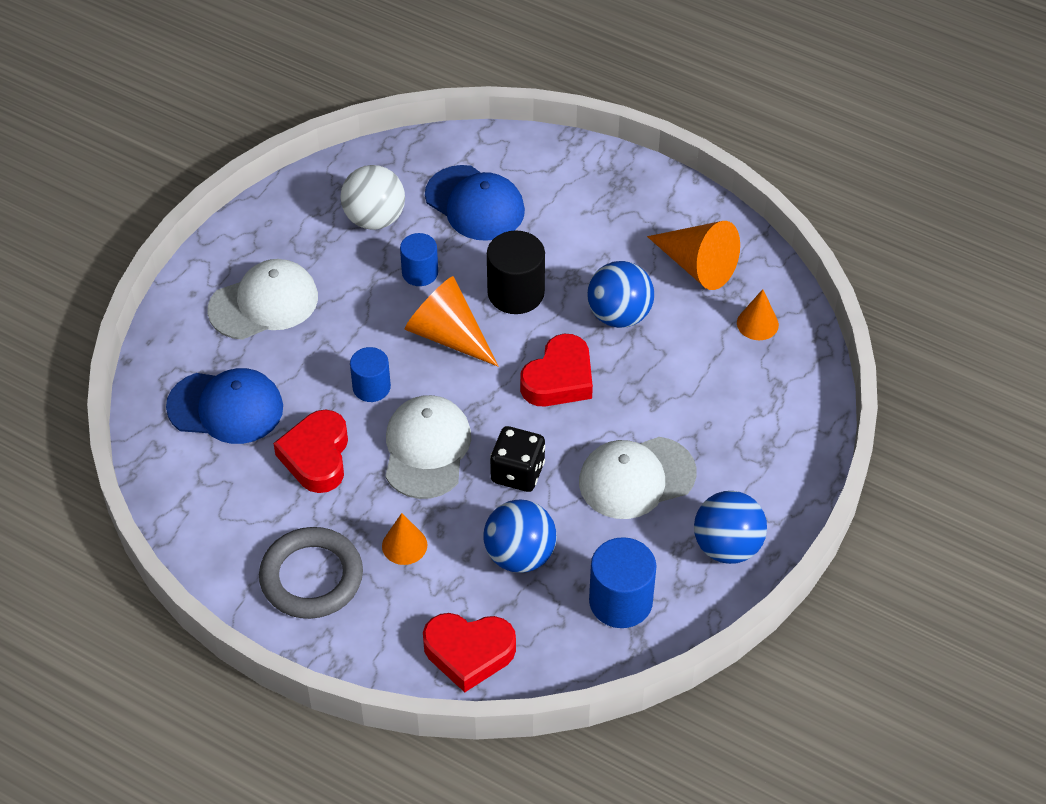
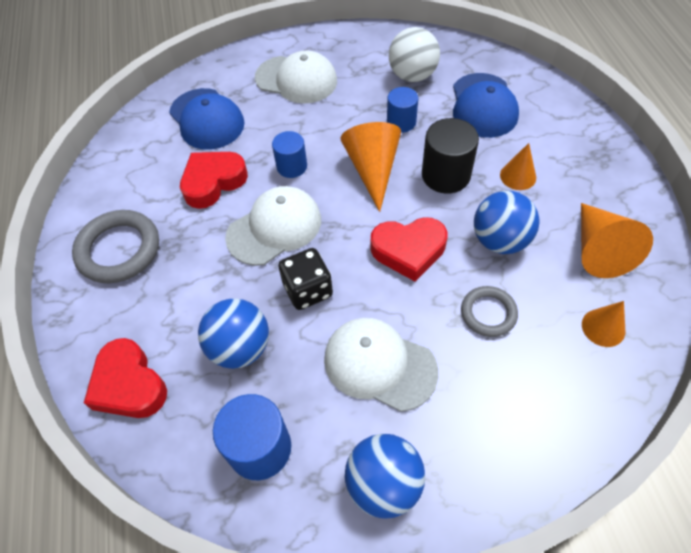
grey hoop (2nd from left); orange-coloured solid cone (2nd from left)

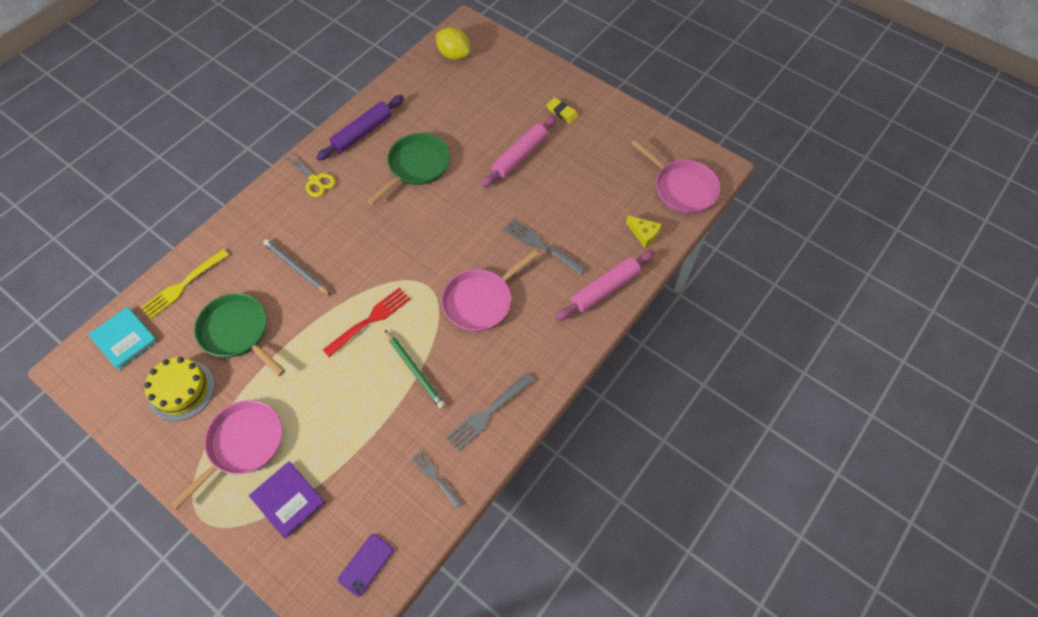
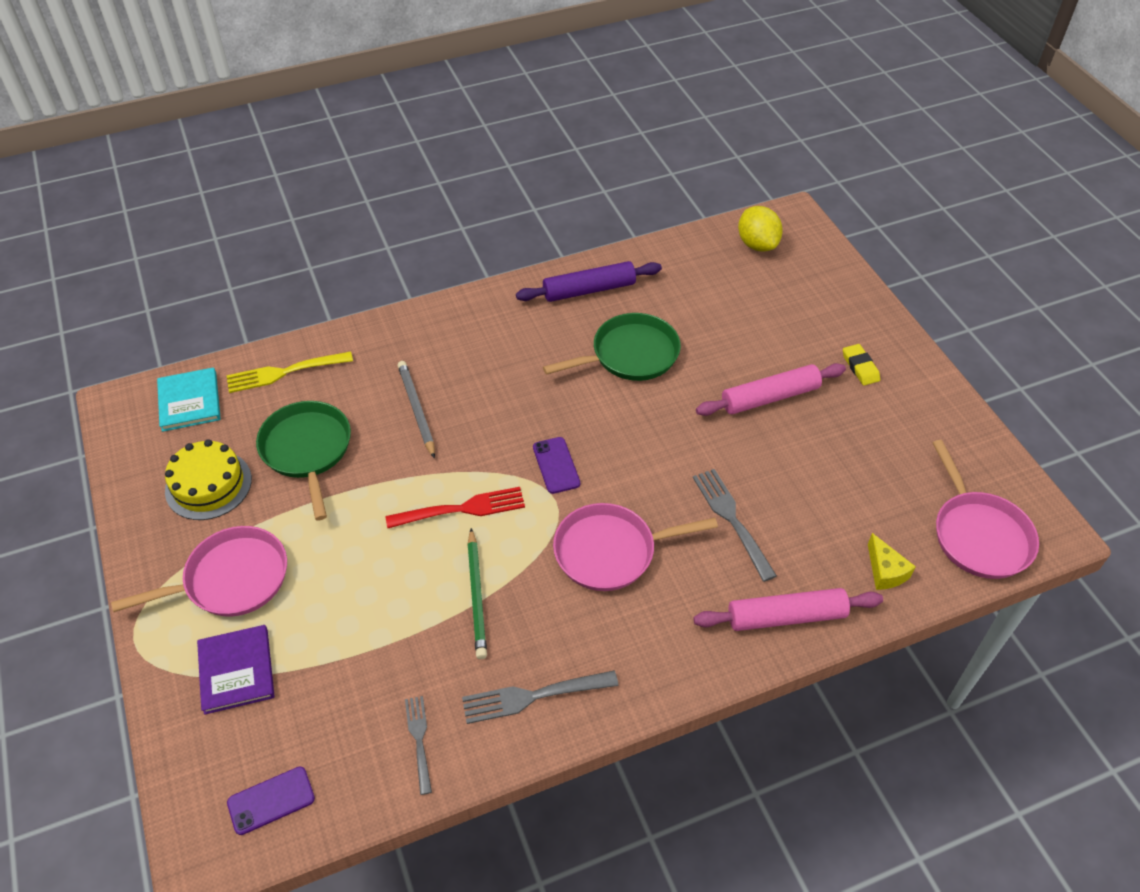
violet smartphone (2nd from left); golden pair of scissors

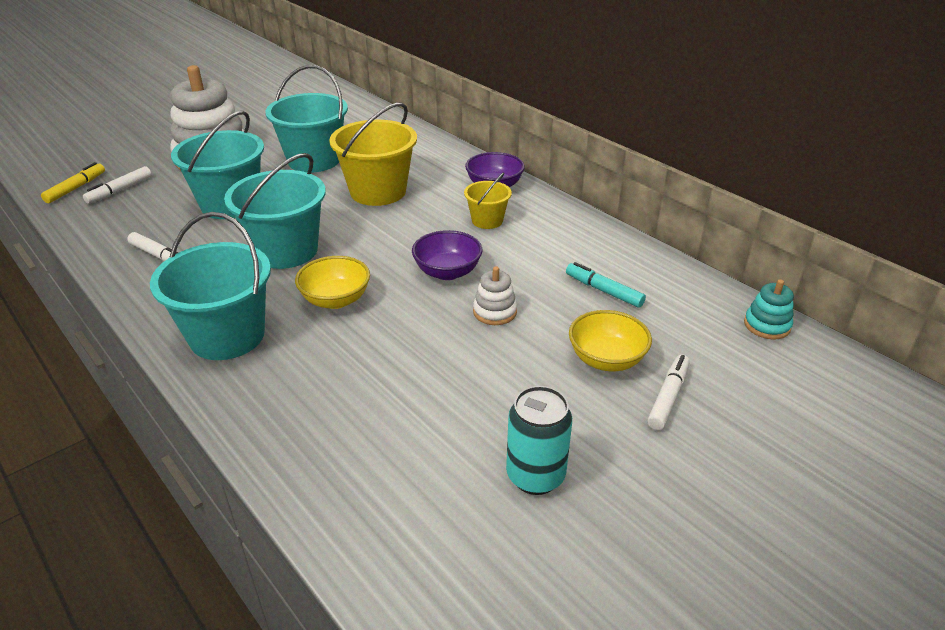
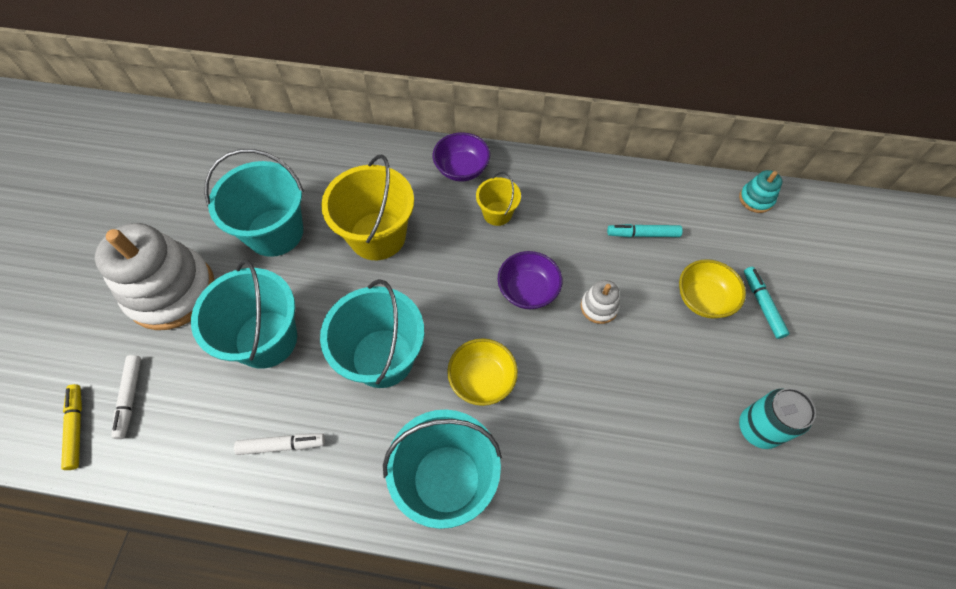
turquoise marker (2nd from left)

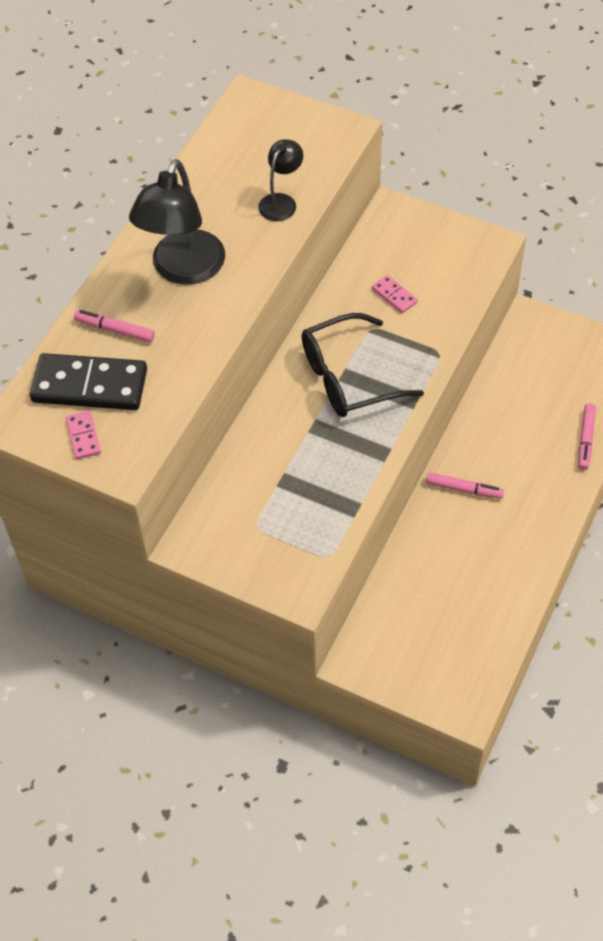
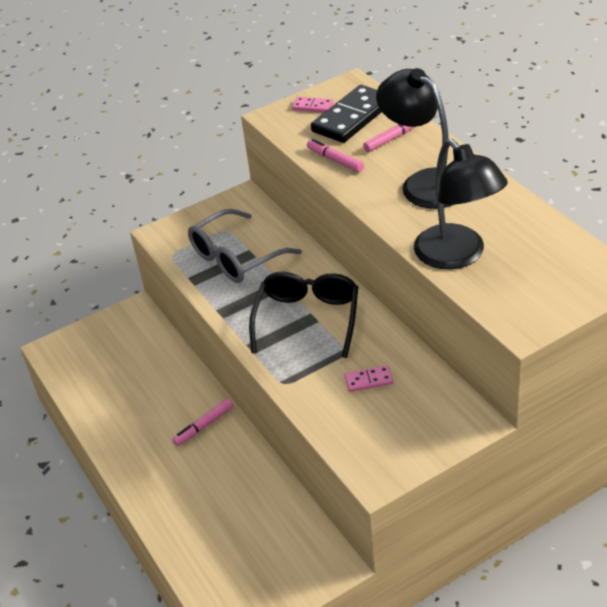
grey eyeglasses; rose-pink marker (2nd from left); jet-black desk lamp (2nd from left)

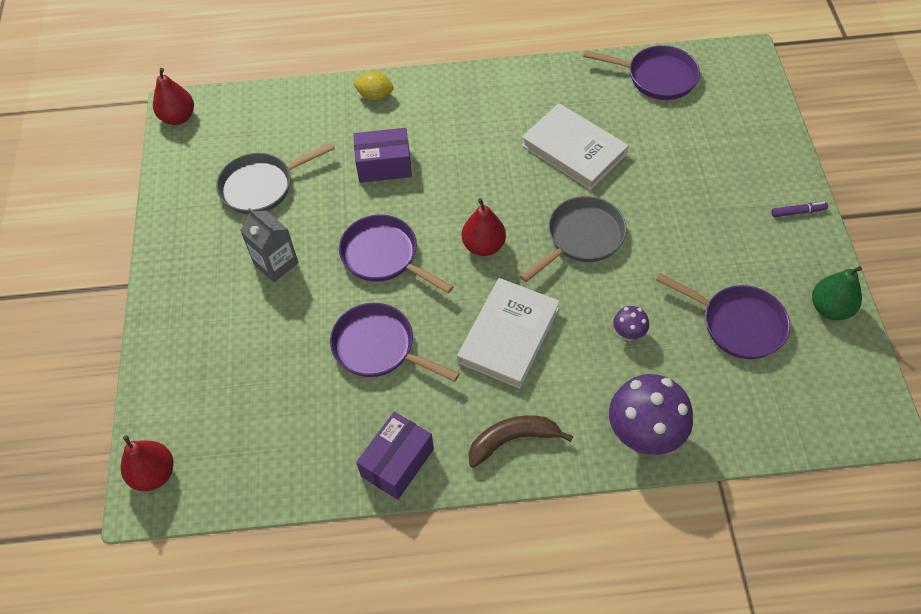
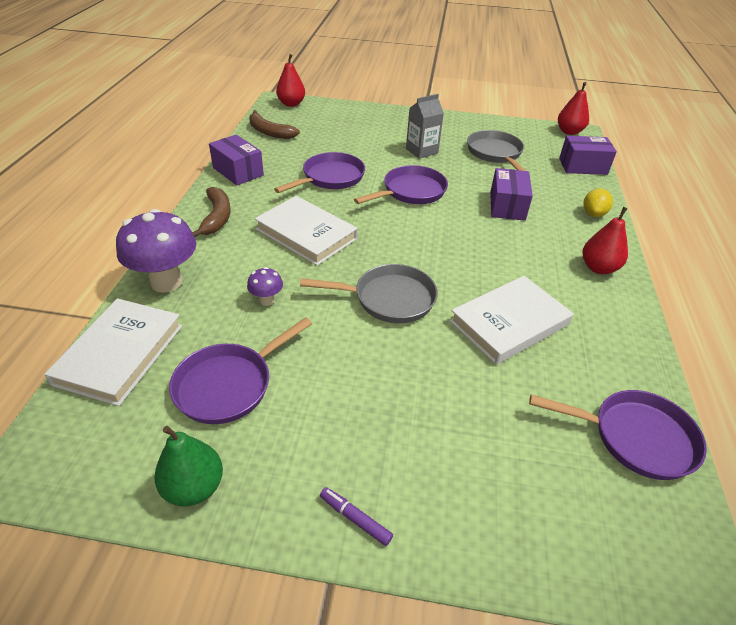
snow-white hardcover (1st from left); russet toy banana (2nd from left); grey pan (1st from left); violet marker; violet pan (4th from left); violet package (3rd from left); scarlet pear (3rd from left)

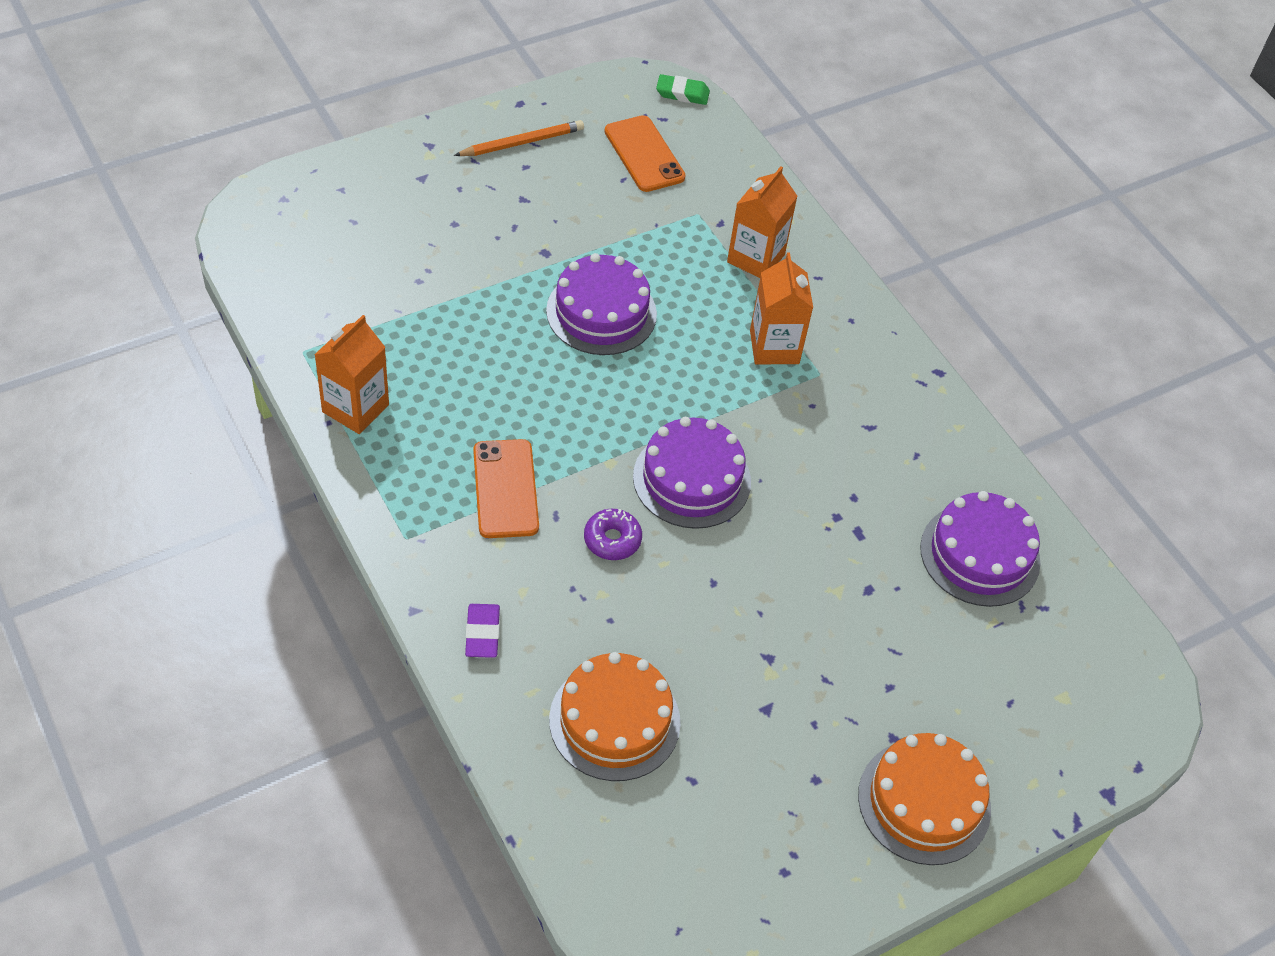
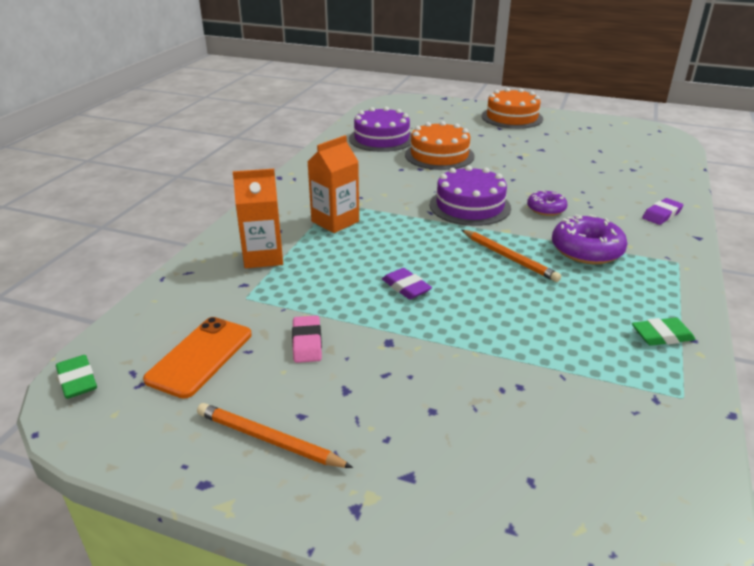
rose-pink eraser; violet eraser (1st from left); orange-coloured layer cake (1st from left); orange-coloured lead pencil (2nd from left); violet donut (2nd from left); emerald eraser (2nd from left)

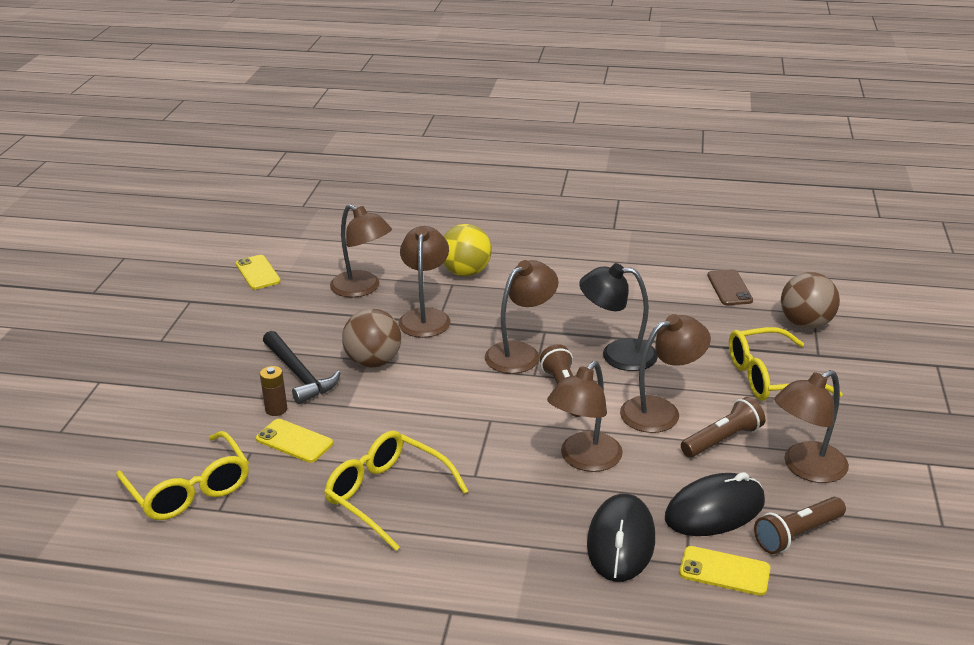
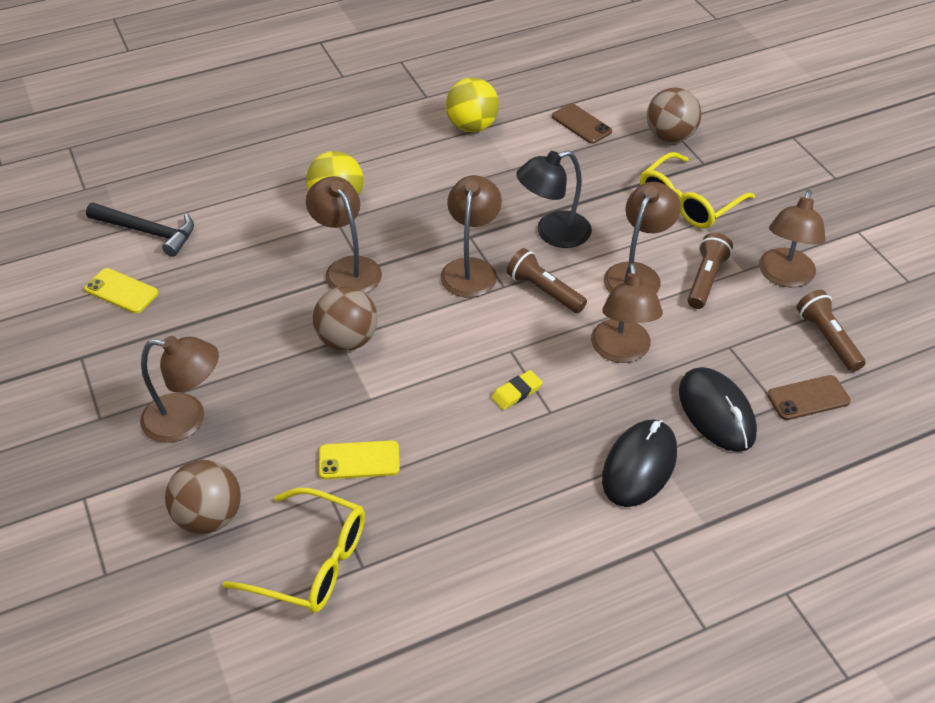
jet-black claw hammer; russet desk lamp (1st from left); russet sphere (1st from left); golden sphere (2nd from left); golden eraser; jet-black computer mouse (1st from left); russet smartphone (2nd from left); russet flashlight (3rd from left); russet power cell; golden eyeglasses (2nd from left in the first image)

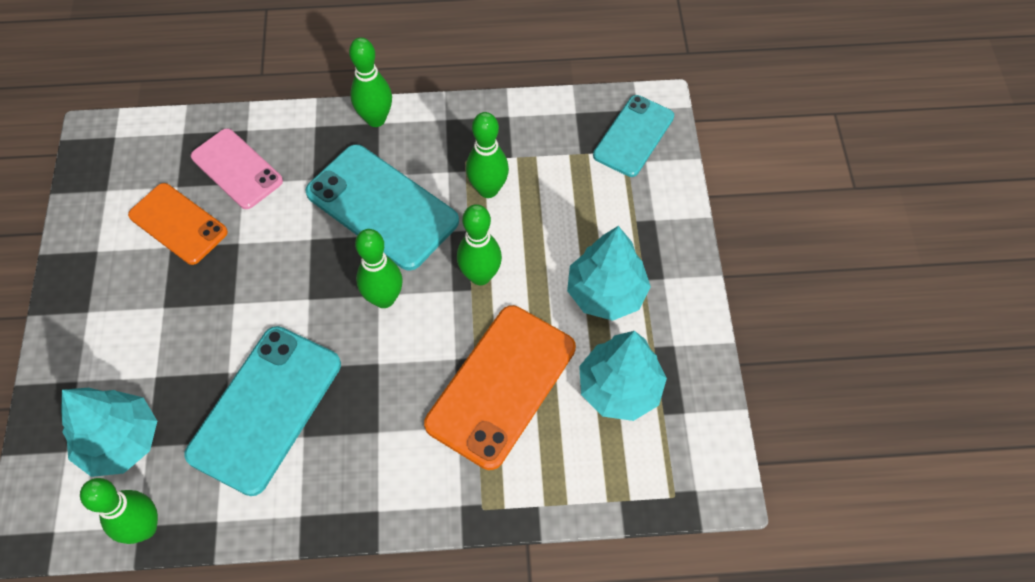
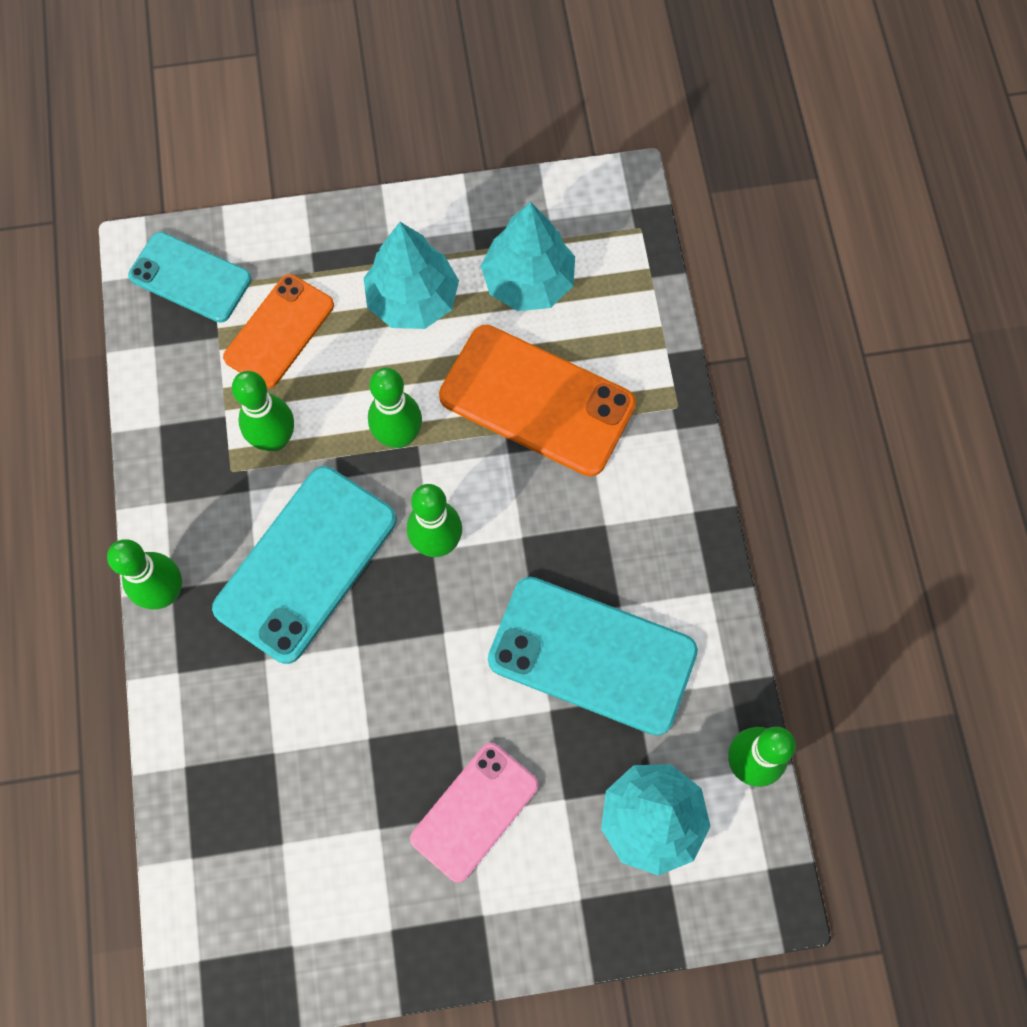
orange-coloured smartphone (1st from left); rose-pink smartphone

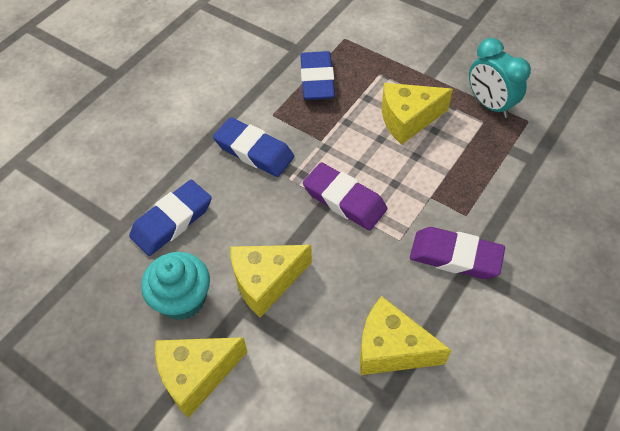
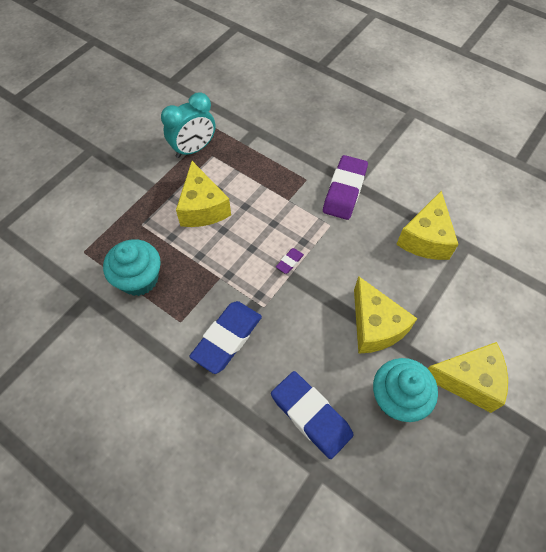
turquoise fairy cake (1st from left); violet eraser (1st from left); golden piece of cheese (4th from left)

